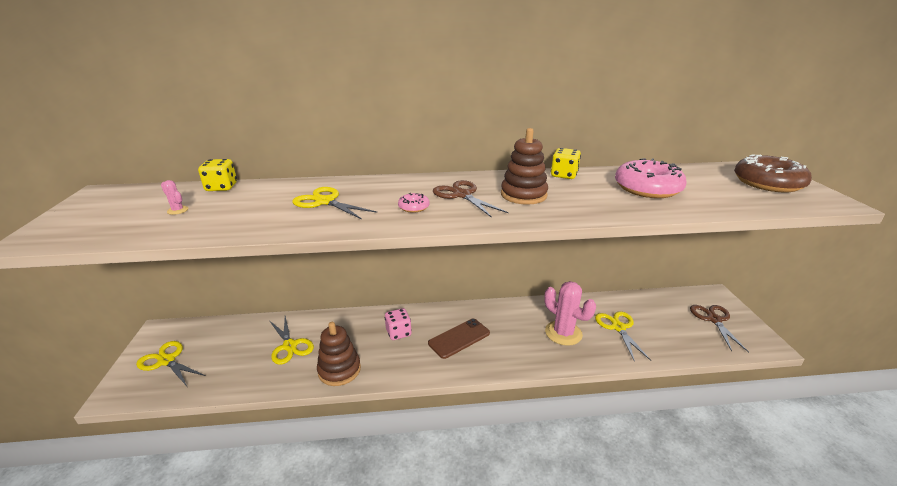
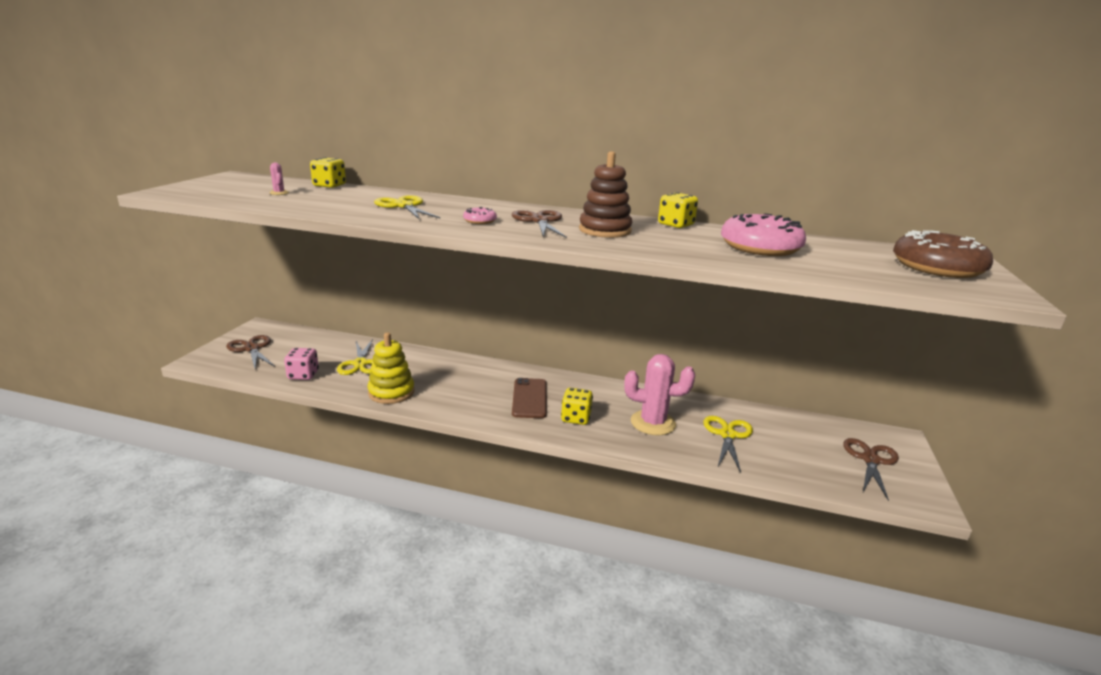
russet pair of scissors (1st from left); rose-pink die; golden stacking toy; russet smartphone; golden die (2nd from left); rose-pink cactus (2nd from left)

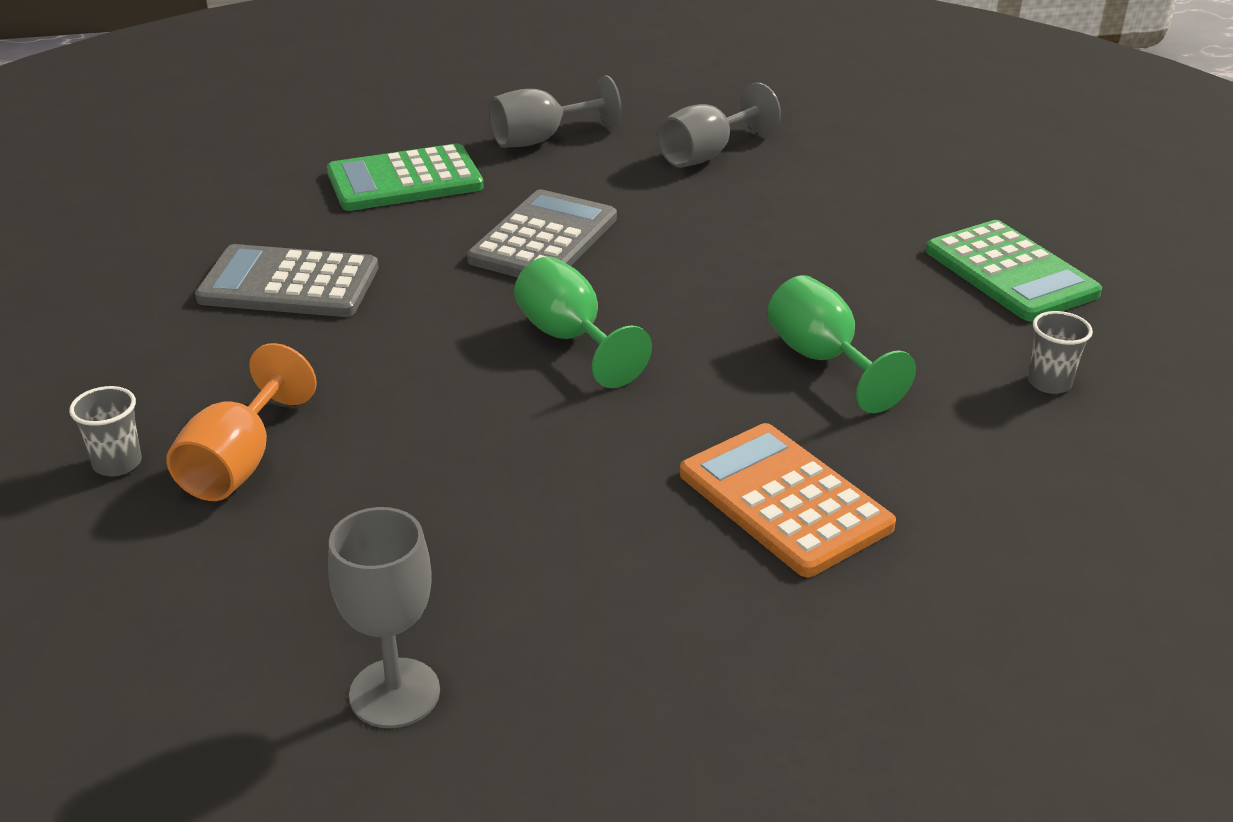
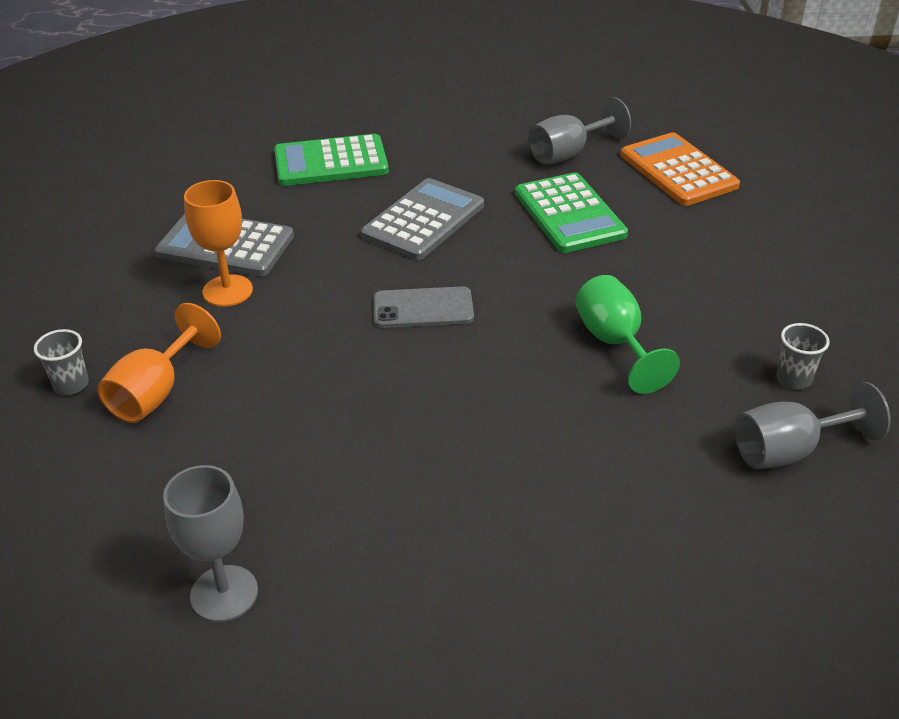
orange-coloured chalice (2nd from left); grey smartphone; emerald calculator (2nd from left); orange-coloured calculator; grey chalice (3rd from left)

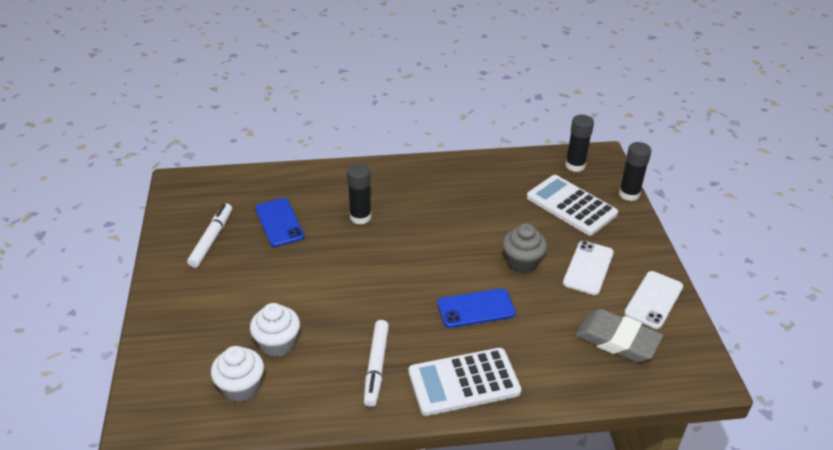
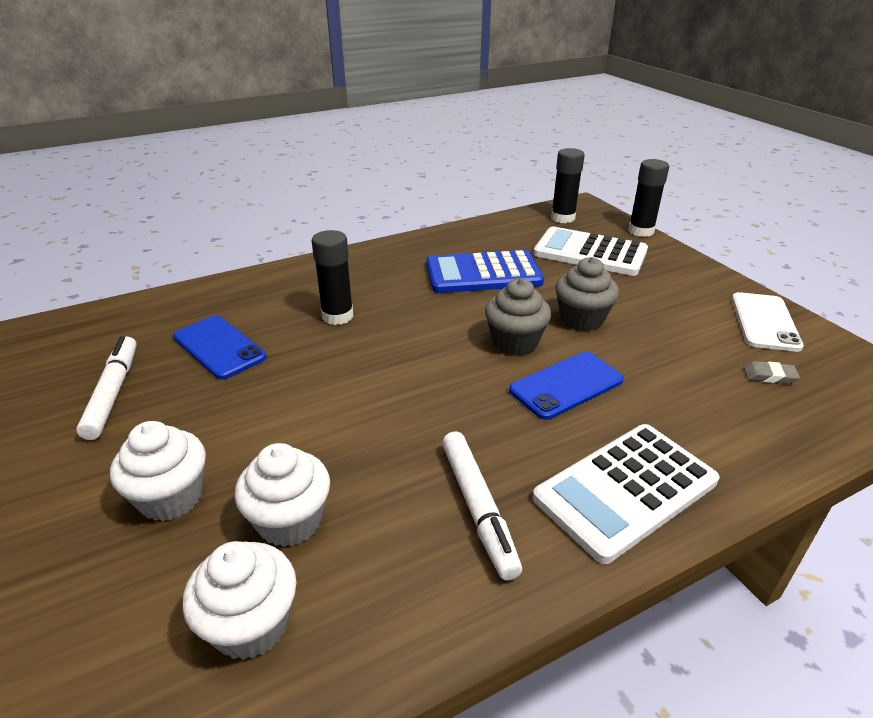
snow-white fairy cake (1st from left); royal blue calculator; grey fairy cake (1st from left); grey eraser; snow-white smartphone (1st from left in the first image)

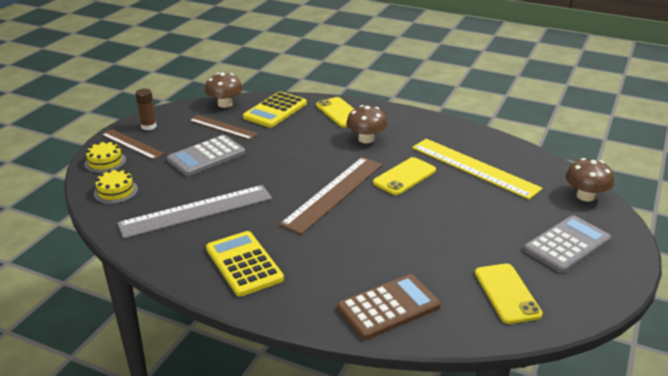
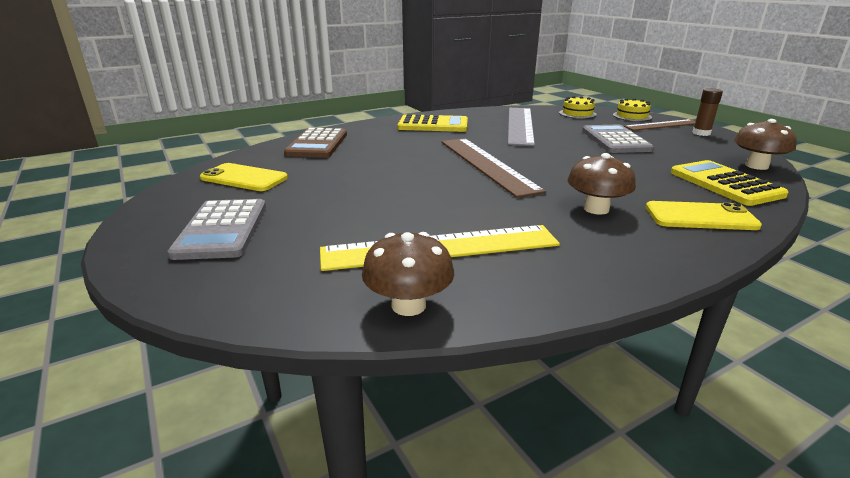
russet fungus (1st from left); russet ruler (2nd from left in the first image); golden smartphone (2nd from left in the first image)

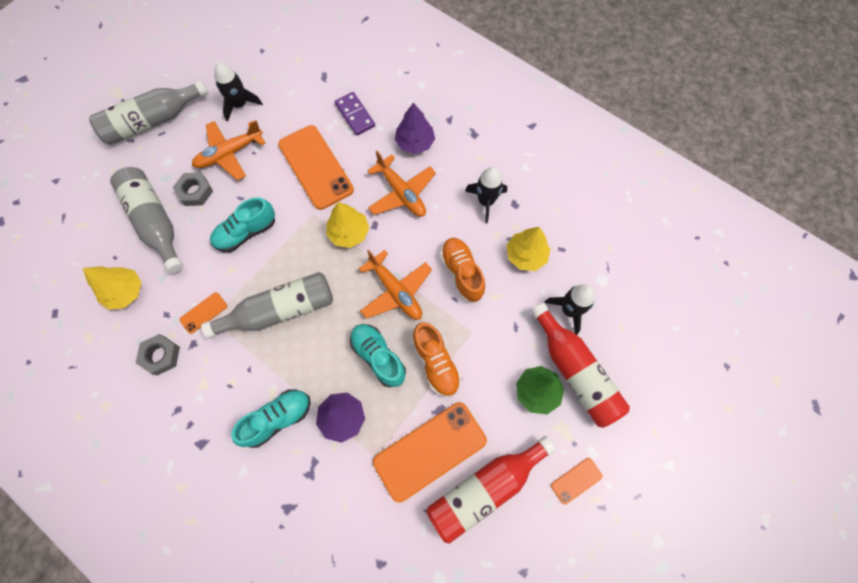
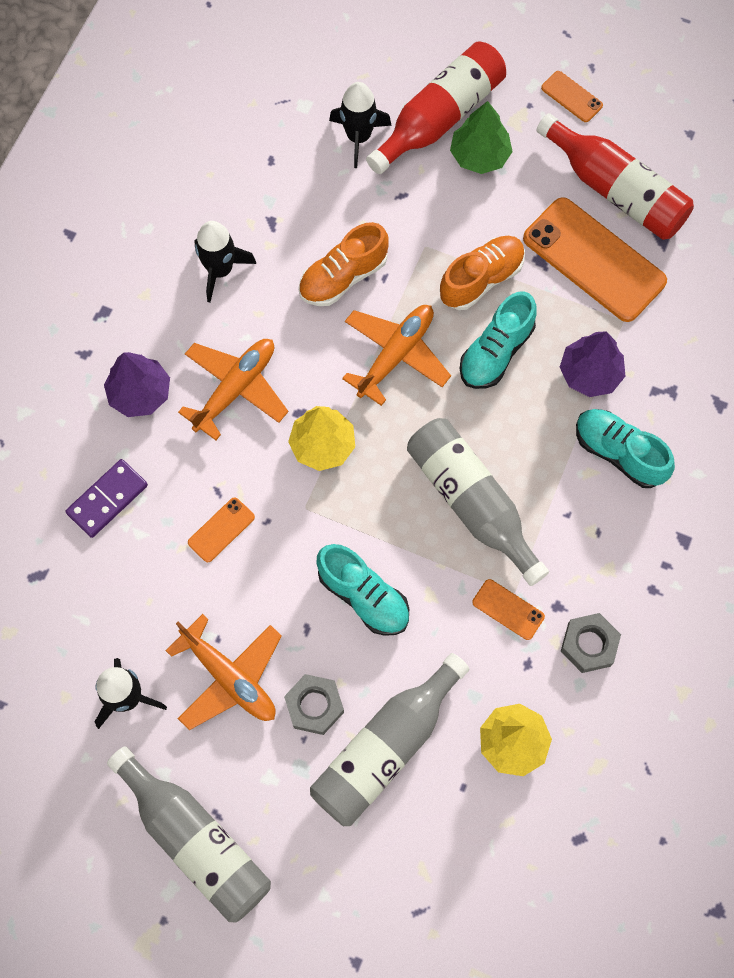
orange-coloured smartphone (1st from left); golden toy tree (3rd from left in the first image)

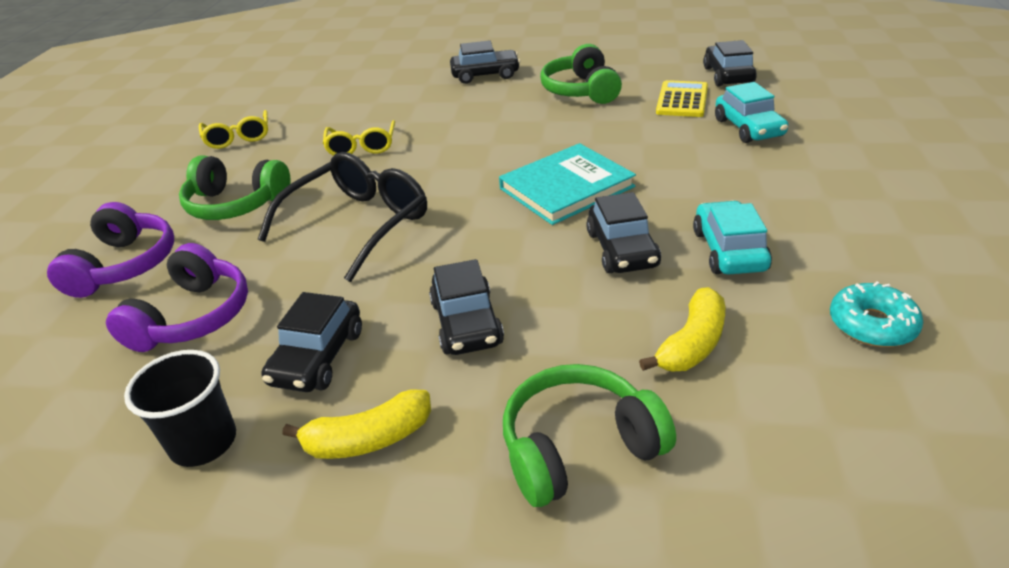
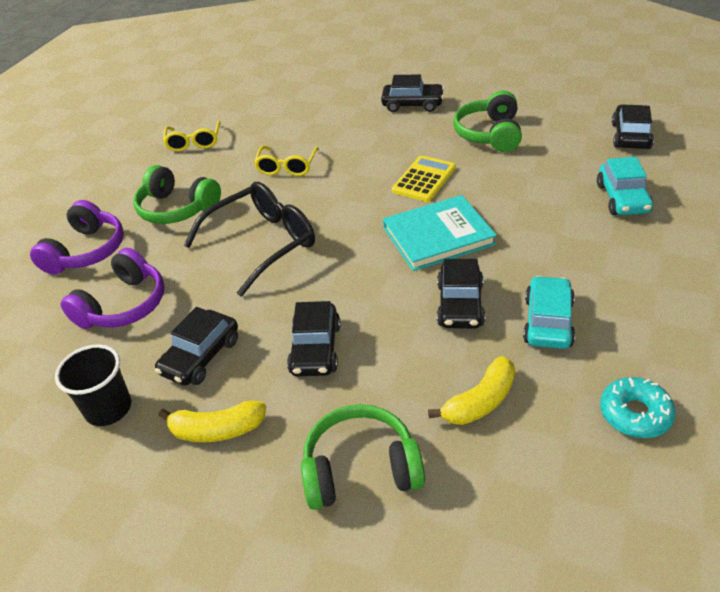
golden calculator

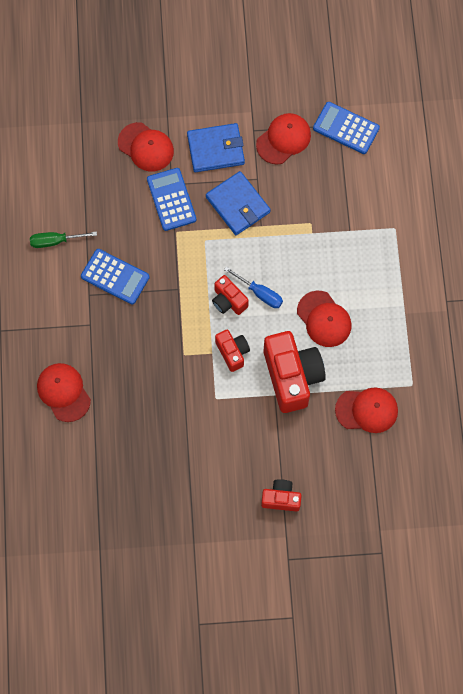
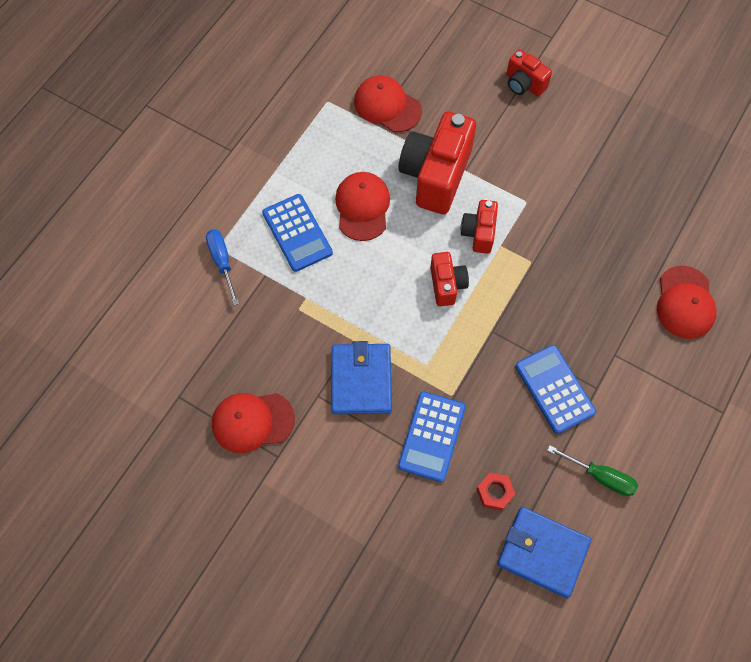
royal blue flat screwdriver; royal blue calculator (1st from left); scarlet hex nut; royal blue wallet (2nd from left); scarlet cap (2nd from left in the first image)

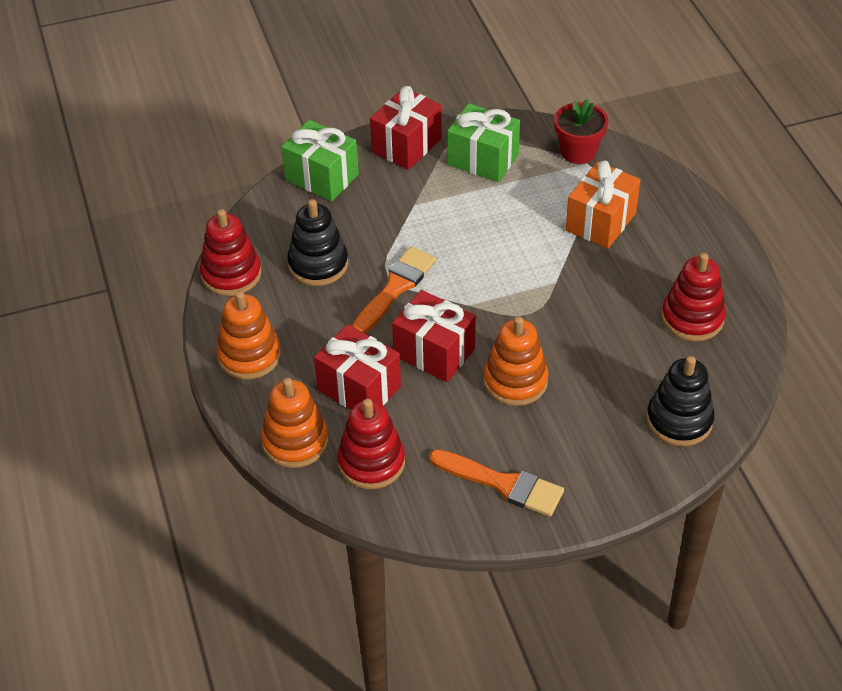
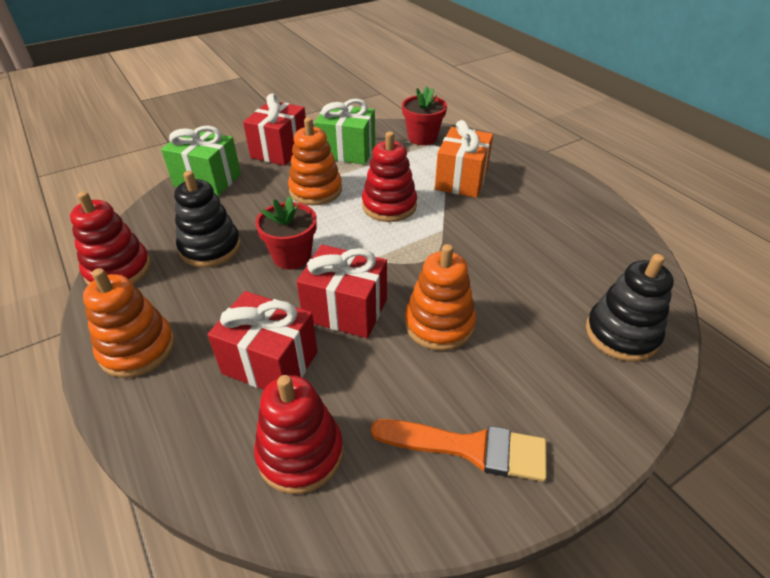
scarlet plant pot (1st from left); orange-coloured stacking toy (2nd from left); scarlet stacking toy (3rd from left)

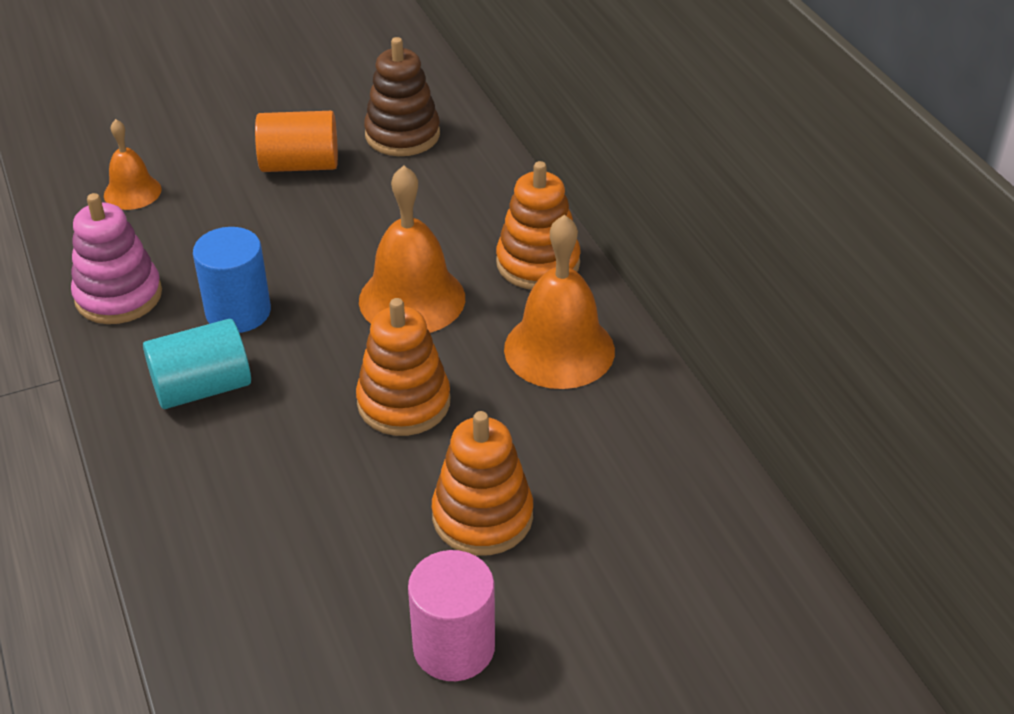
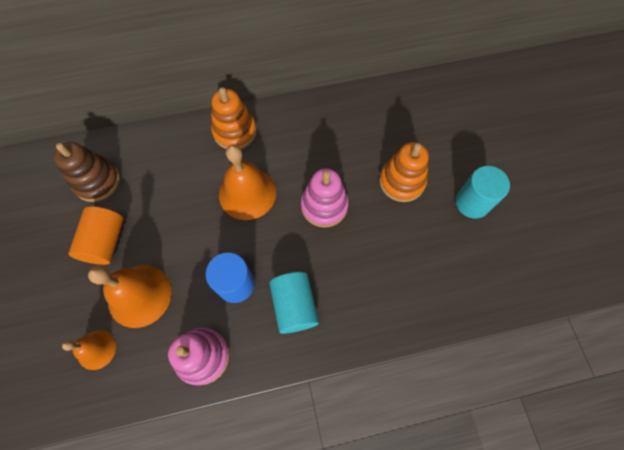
orange-coloured bell (2nd from left); rose-pink stacking toy (2nd from left); turquoise cylinder shape (2nd from left)

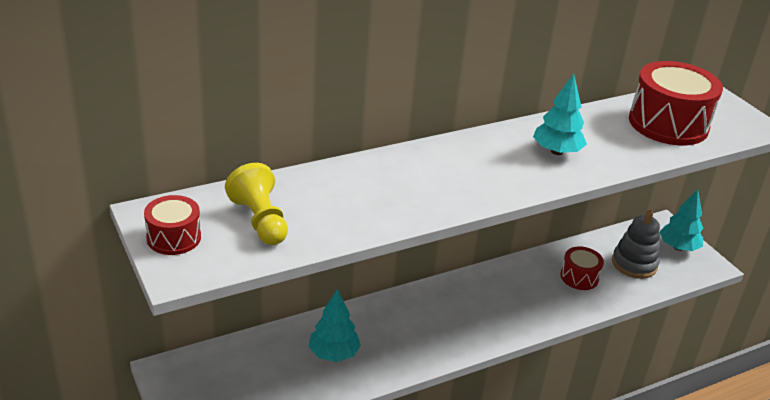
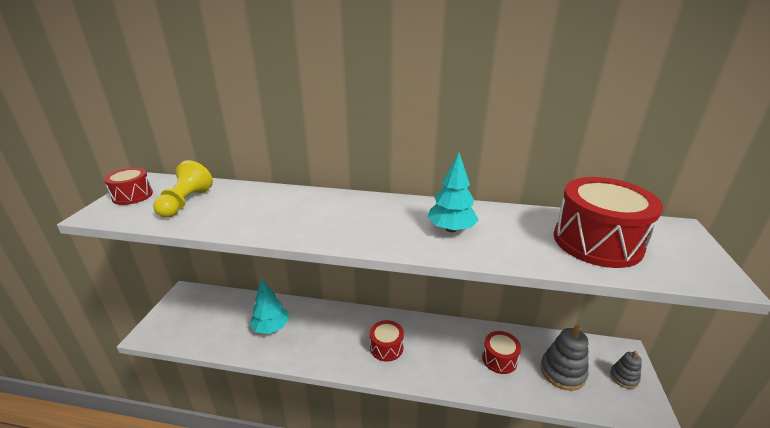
scarlet drum (2nd from left); grey stacking toy (2nd from left)

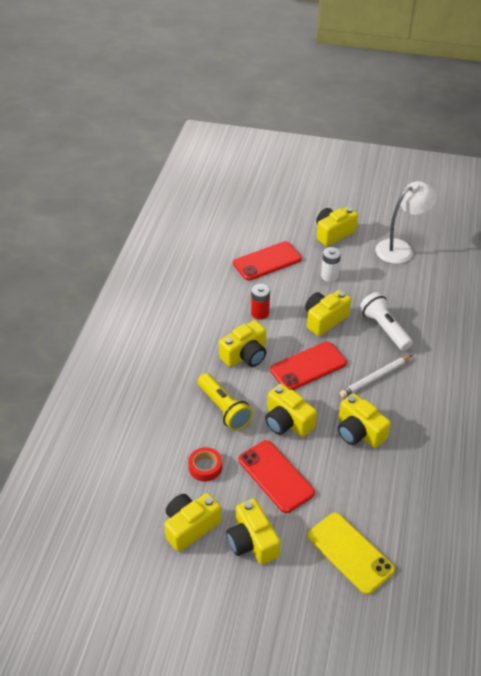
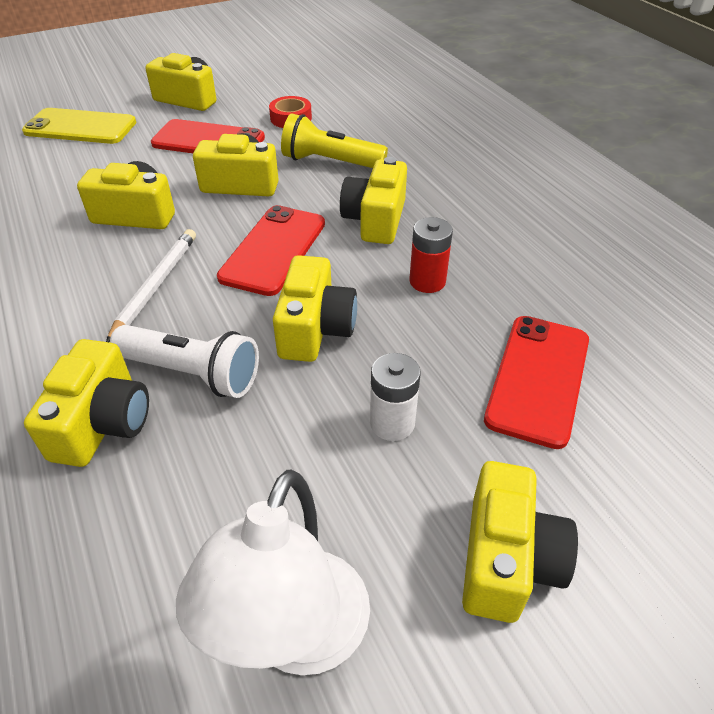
golden camera (1st from left)

